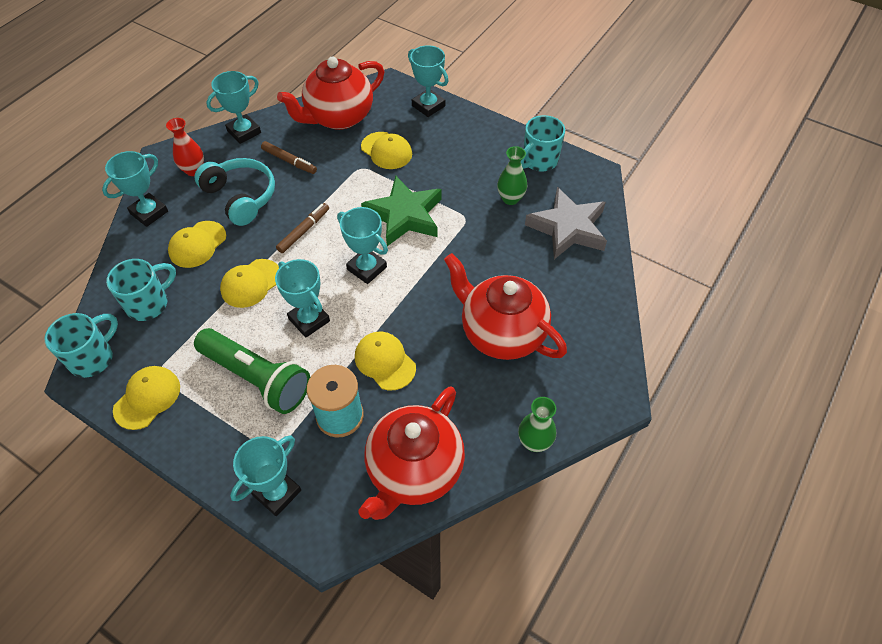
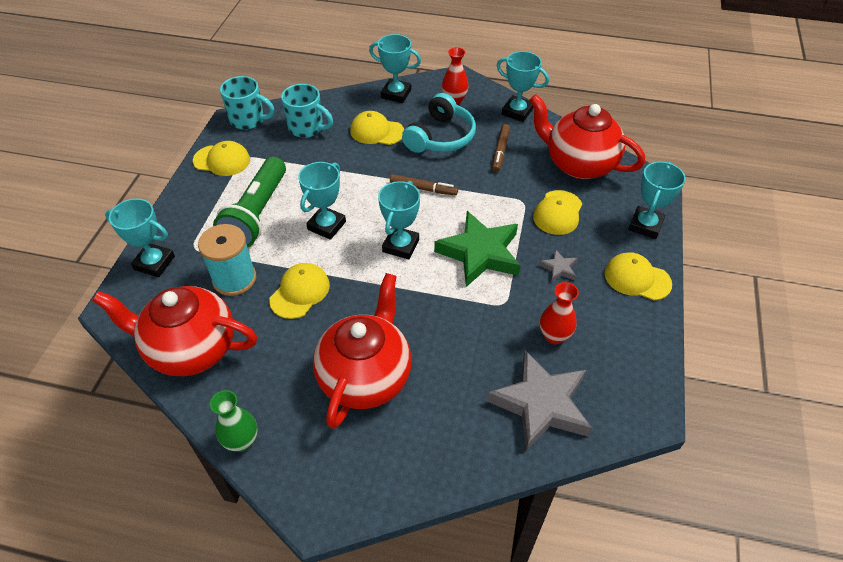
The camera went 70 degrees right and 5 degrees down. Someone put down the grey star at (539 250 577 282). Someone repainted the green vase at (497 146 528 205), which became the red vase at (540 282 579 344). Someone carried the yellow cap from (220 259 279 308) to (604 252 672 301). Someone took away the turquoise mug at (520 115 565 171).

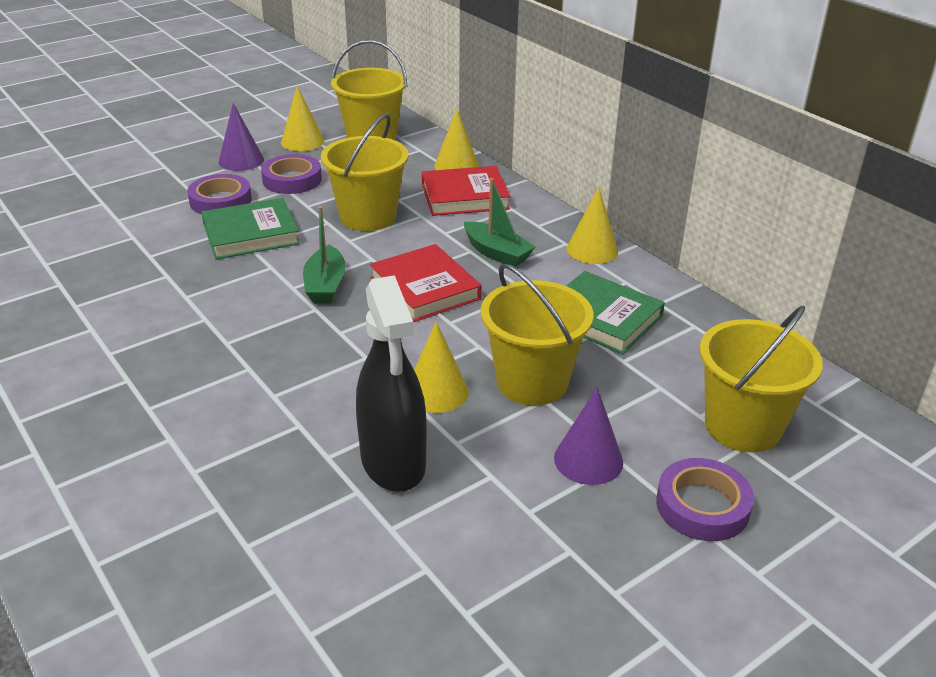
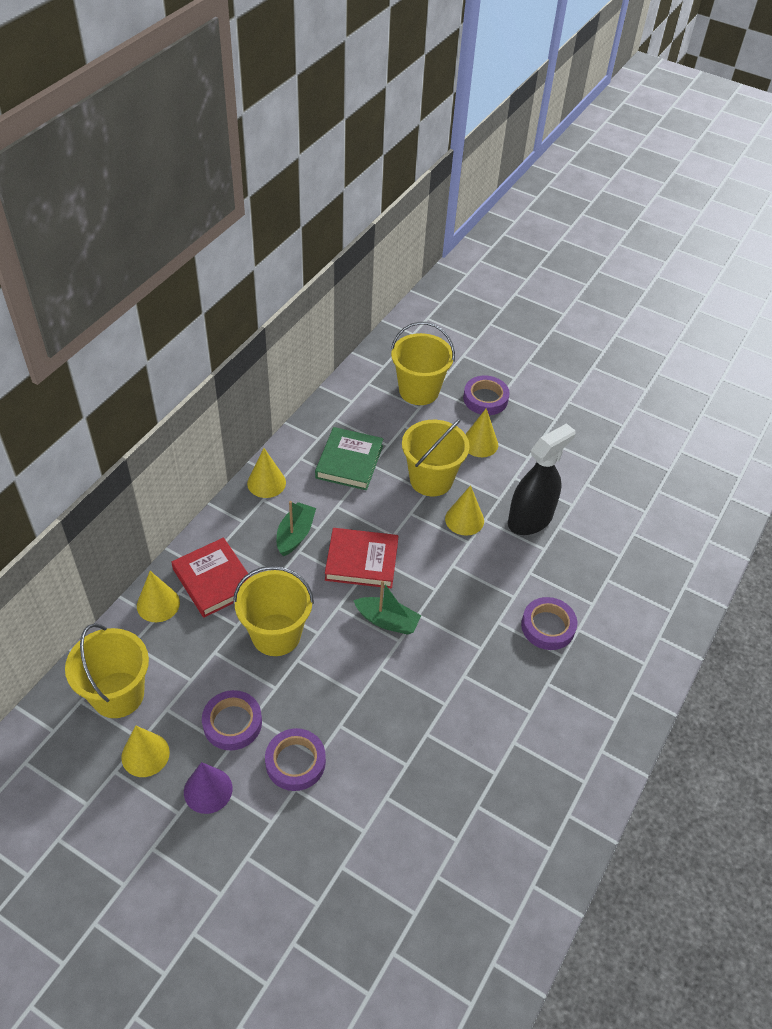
The camera went 115 degrees left and 15 degrees up. Someone rotated the red book at (370 244 482 322) by 60 degrees clockwise. Someone rotated the green boat at (303 206 346 304) by 45 degrees clockwise. Someone repainted the purple cone at (554 387 623 485), which became the yellow cone at (465 408 498 457). Someone put down the purple tape at (521 597 577 650). Someone took away the green book at (202 198 300 259).

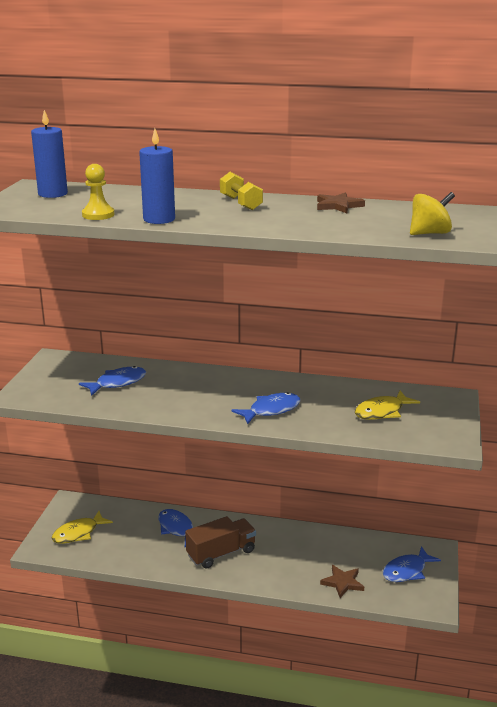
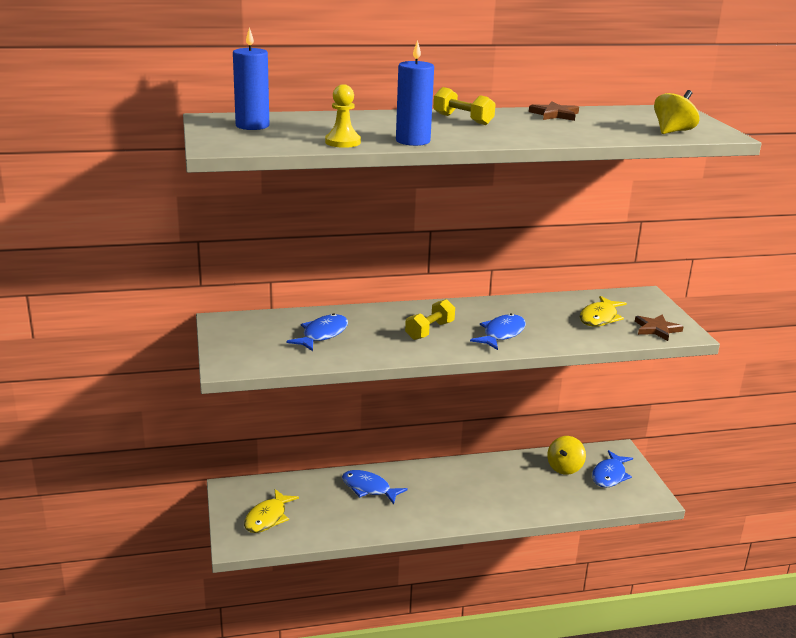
The camera went 25 degrees left and 0 degrees up. Someone put down the yellow dumbbell at (405 299 455 340). Someone put down the yellow spinning top at (547 436 586 475). Someone carried the brown star from (320 565 364 598) to (635 314 684 341). Someone took away the brown truck at (185 516 256 569).

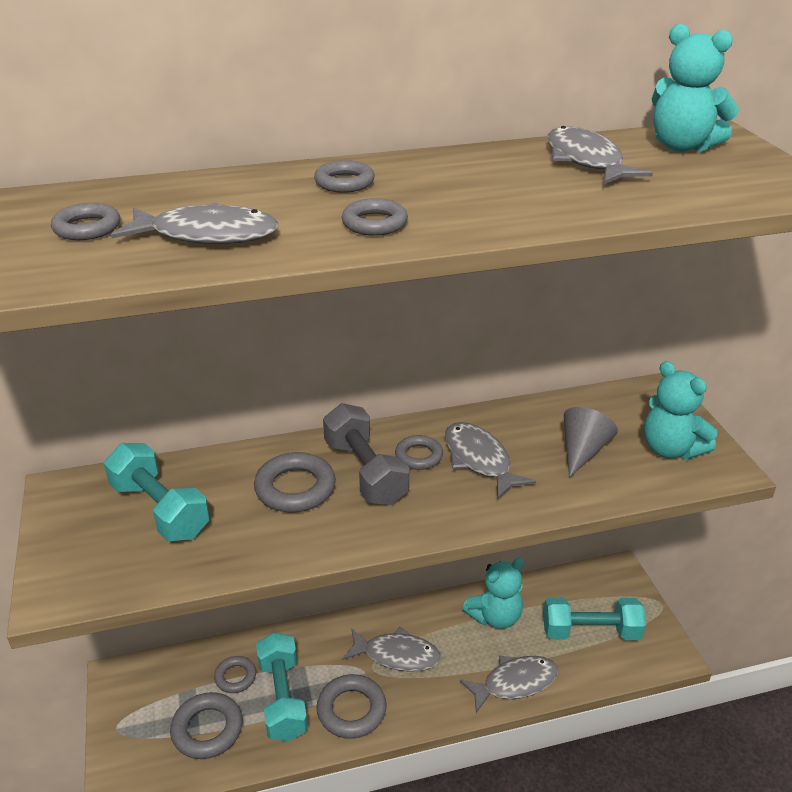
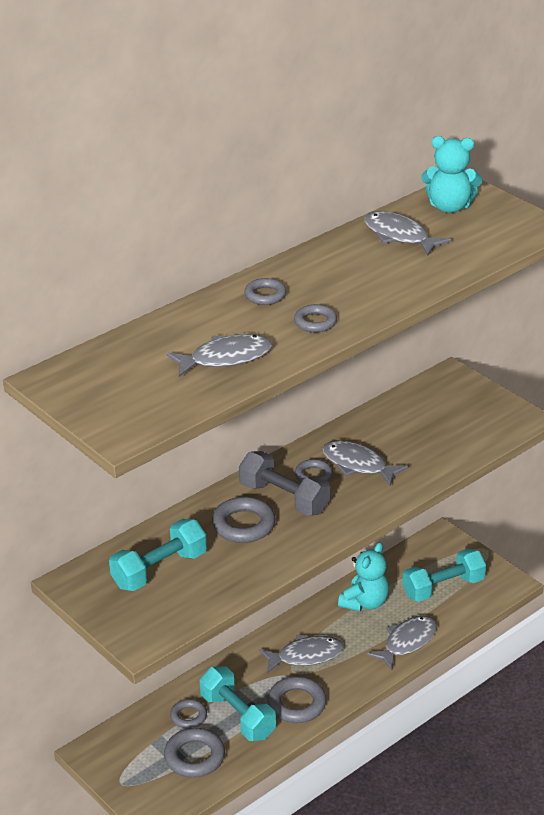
The camera went 25 degrees left and 0 degrees up. Someone rotated the turquoise dumbbell at (104 443 209 541) by 60 degrees counterclockwise. Someone took away the grey ring at (51 203 120 240). Someone took away the grey cone at (564 407 618 478). Someone took away the turquoise teddy bear at (644 361 717 459).

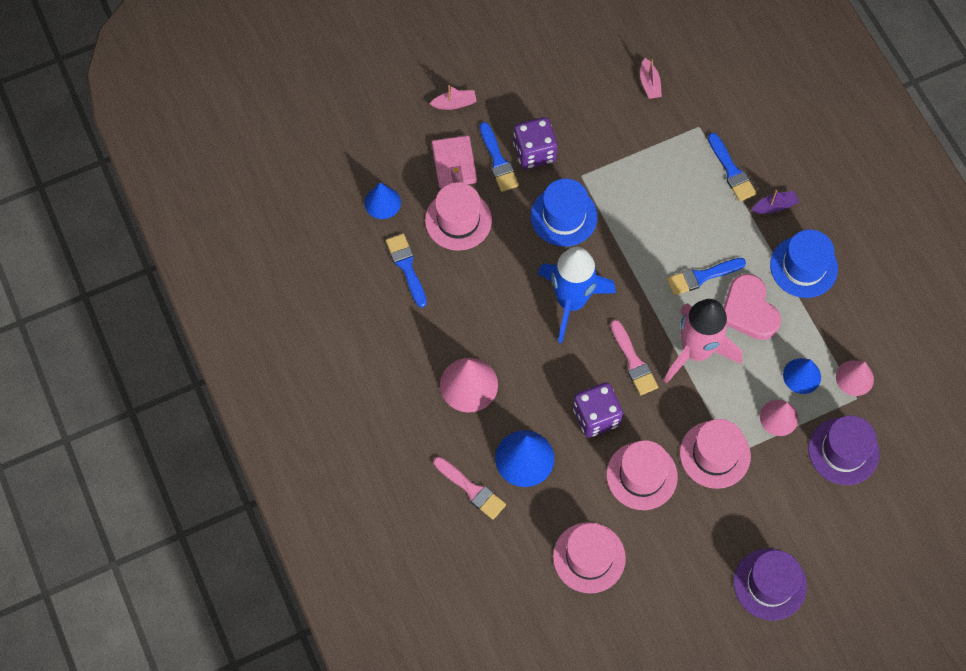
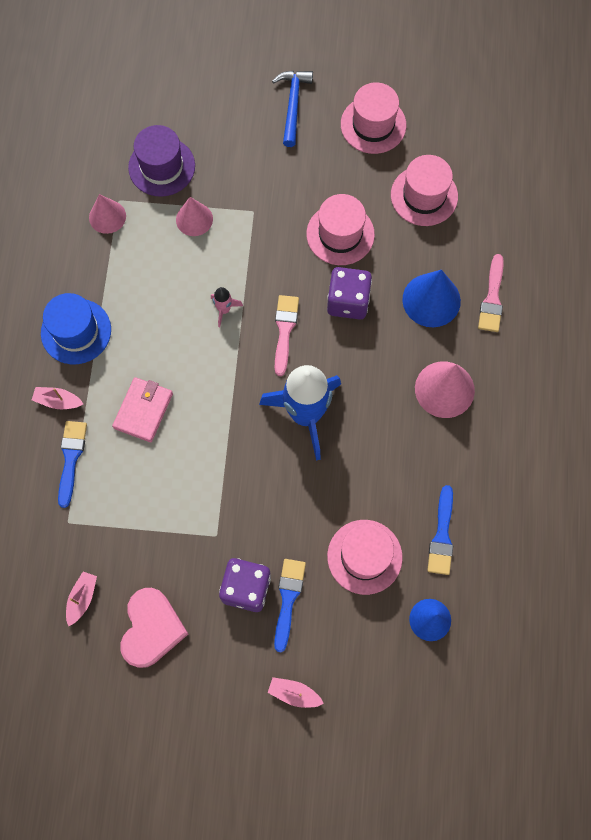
The camera went 150 degrees left and 5 degrees up. Someone repainted the purple boat at (752 190 799 214), which became the pink boat at (32 387 83 409). Someone carried the pink wallet from (432 135 477 188) to (112 377 173 442). Someone carried the pink heart from (723 274 781 340) to (120 588 188 668). Someone scaled the pink rocket at (664 299 742 384) by 0.41. Someone swapped the purple hat at (734 548 807 621) for the blue hammer at (272 71 313 147). Someone carried the pink hat from (680 419 751 489) to (341 82 406 154). Someone rotated the pink brush at (433 457 506 520) by 150 degrees counterclockwise. Someone took away the blue hat at (531 179 598 247). Someone took away the blue brush at (667 258 746 295). Someone took away the blue cone at (783 358 821 394).

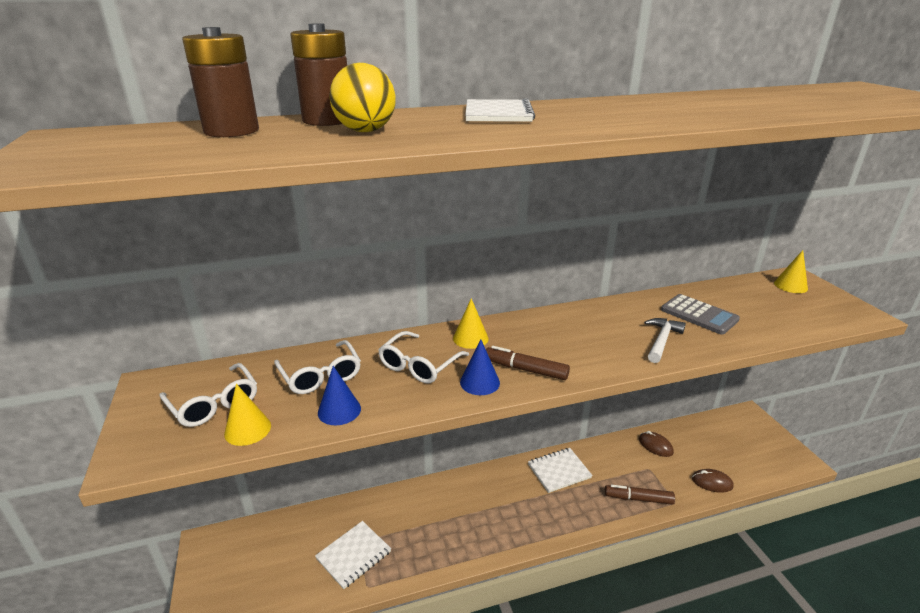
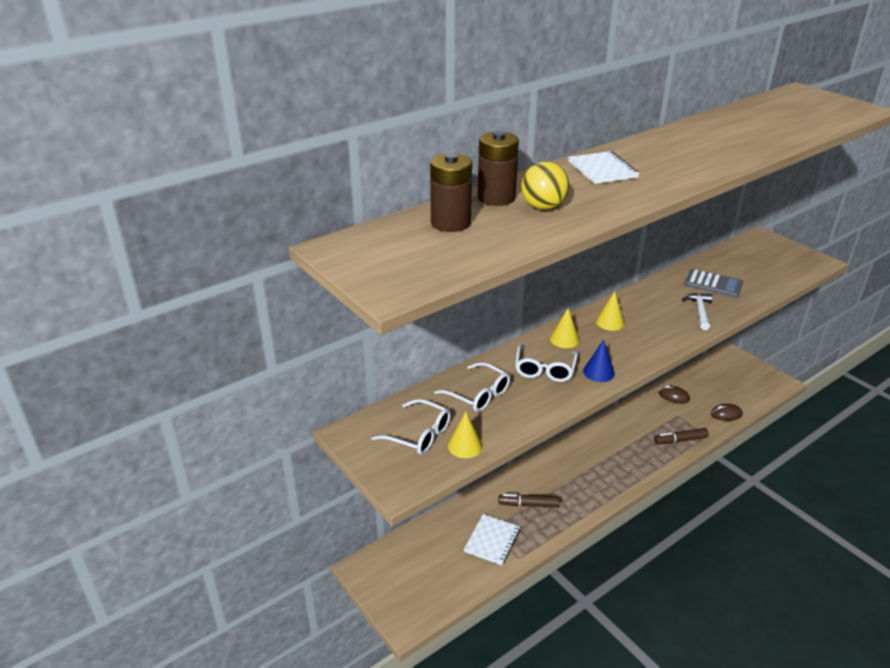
The camera went 20 degrees left and 5 degrees up. Someone carried the brown marker from (486 346 570 380) to (499 494 560 507). Someone carried the yellow cone from (774 250 808 293) to (596 291 625 331). Someone took away the blue cone at (318 366 361 425). Someone took away the white notebook at (528 448 592 493).

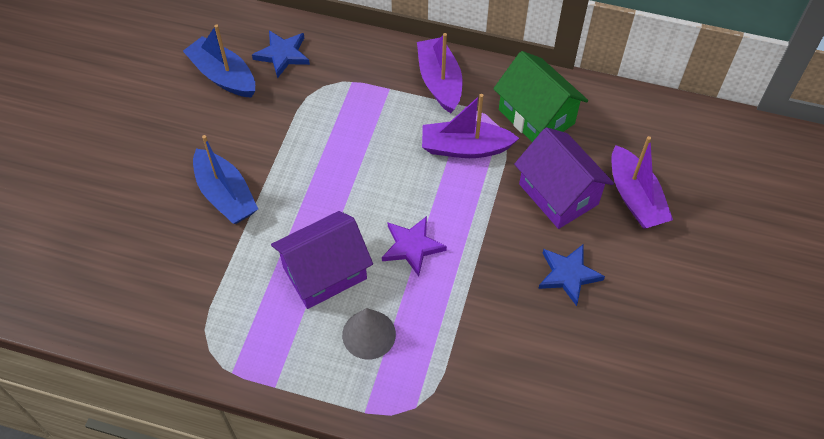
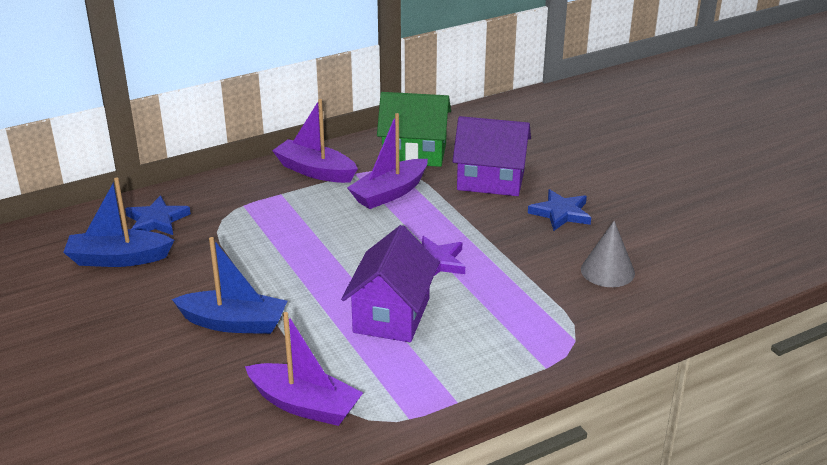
The camera went 45 degrees left and 25 degrees down. Someone carried the purple boat from (611 136 673 229) to (245 312 363 426). Someone carried the grey cone from (342 308 396 360) to (581 221 635 287).

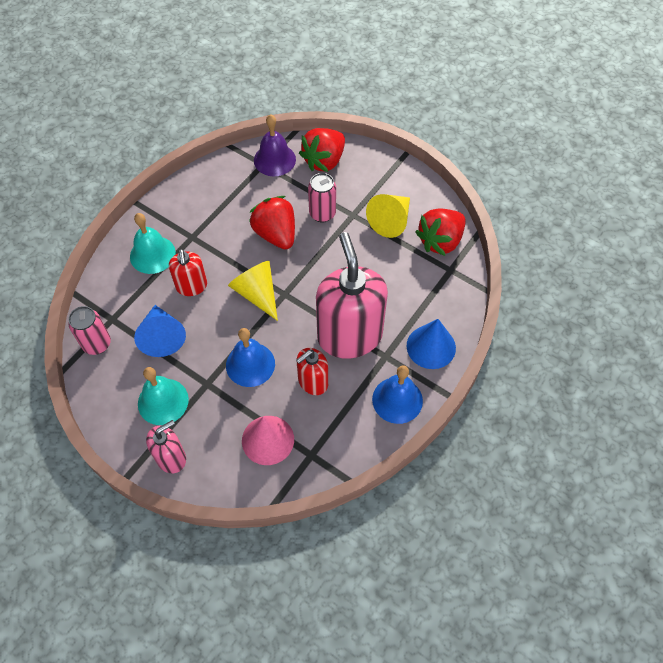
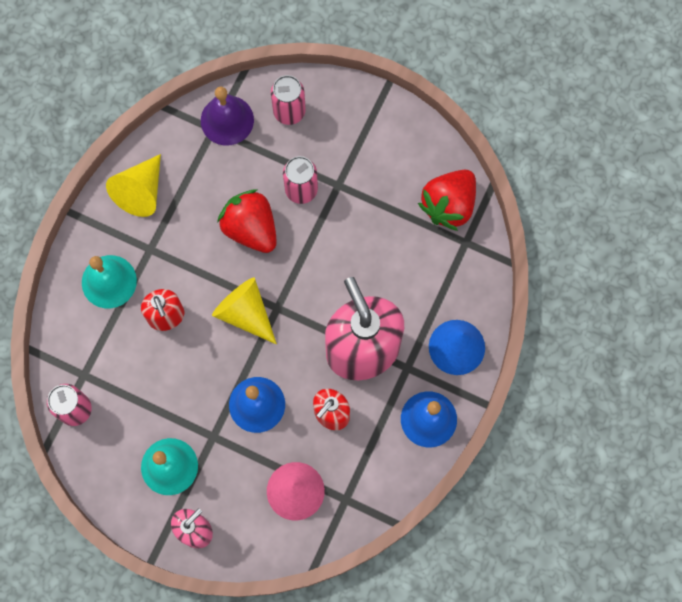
The camera went 10 degrees left and 15 degrees up. Someone carried the yellow cone from (366 194 410 238) to (106 154 161 217). Someone swapped the red strawberry at (299 128 345 172) for the pink can at (271 75 306 125). Someone took away the blue cone at (134 305 186 357).

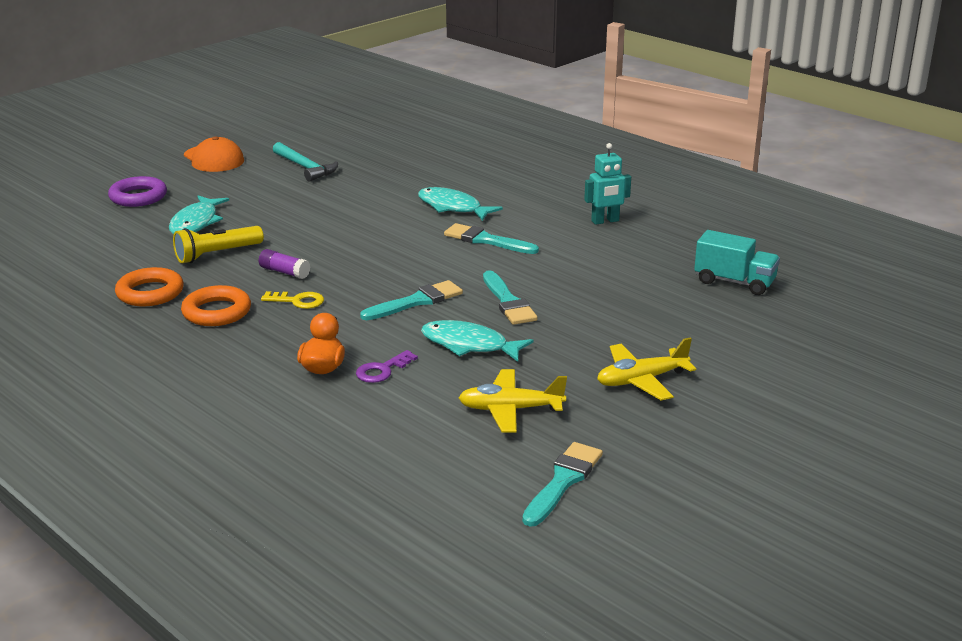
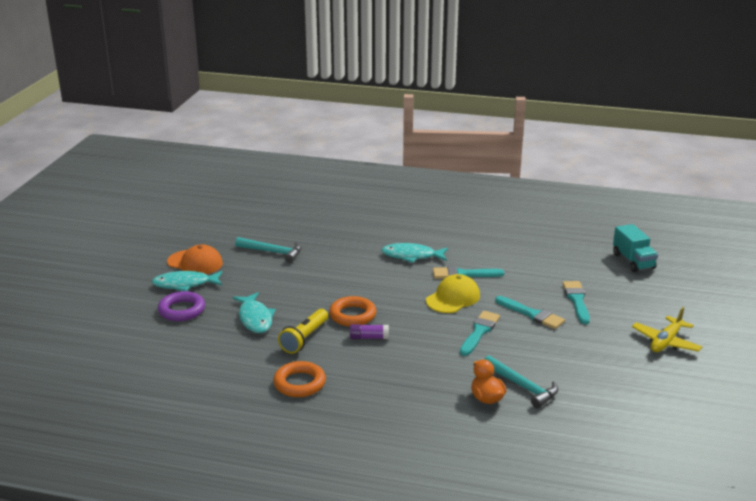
The camera went 30 degrees left and 0 degrees up. Someone carried the turquoise fish from (421 320 534 362) to (151 271 223 291). Someone carried the orange ring from (181 285 251 326) to (329 296 376 326). Someone put down the yellow cap at (426 274 480 313). Someone swapped the purple key at (356 350 418 383) for the turquoise hammer at (485 355 558 408). Someone carried the turquoise brush from (522 442 603 527) to (562 281 590 324). Someone rotated the turquoise truck at (694 230 780 295) by 75 degrees clockwise. Someone took away the yellow key at (261 291 324 309). Someone took away the yellow plane at (459 369 567 433). Someone took away the turquoise robot at (584 143 631 225).

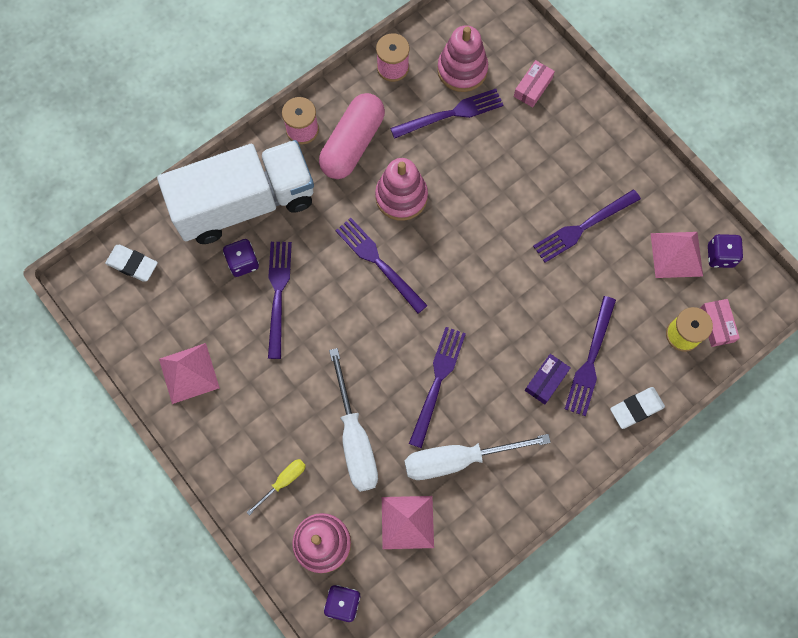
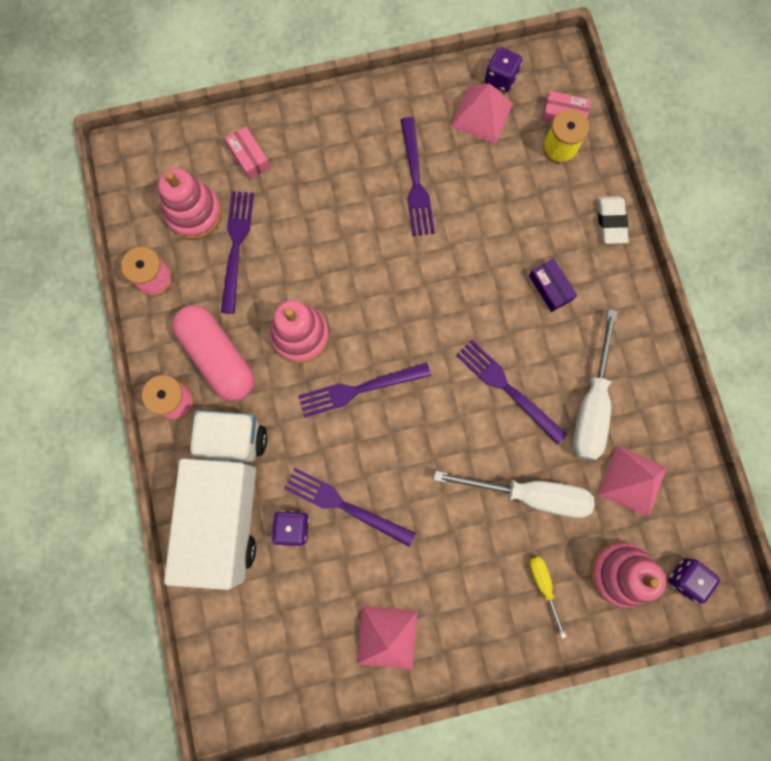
The camera went 65 degrees left and 5 degrees up. Someone took away the white eraser at (105 245 158 282). Someone took away the purple fork at (565 296 616 416).

